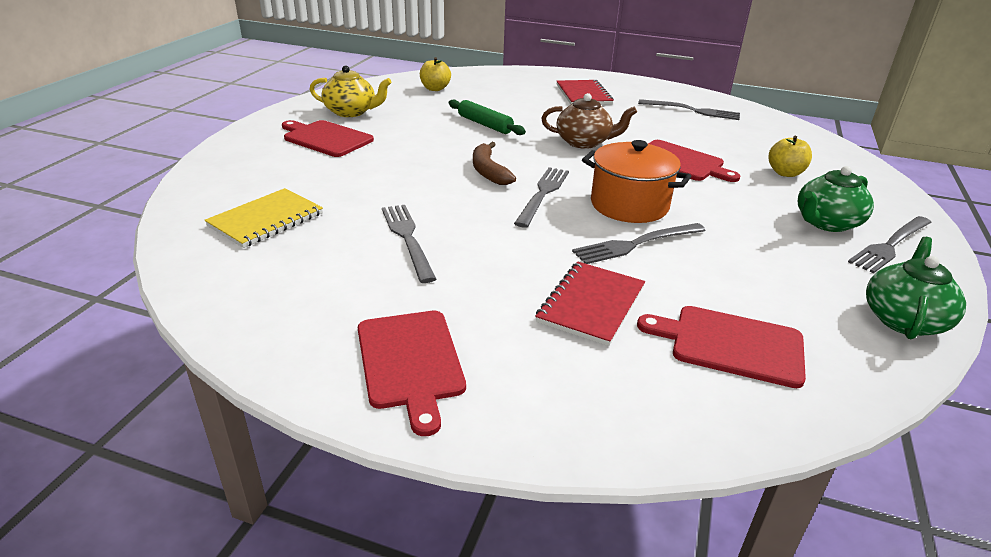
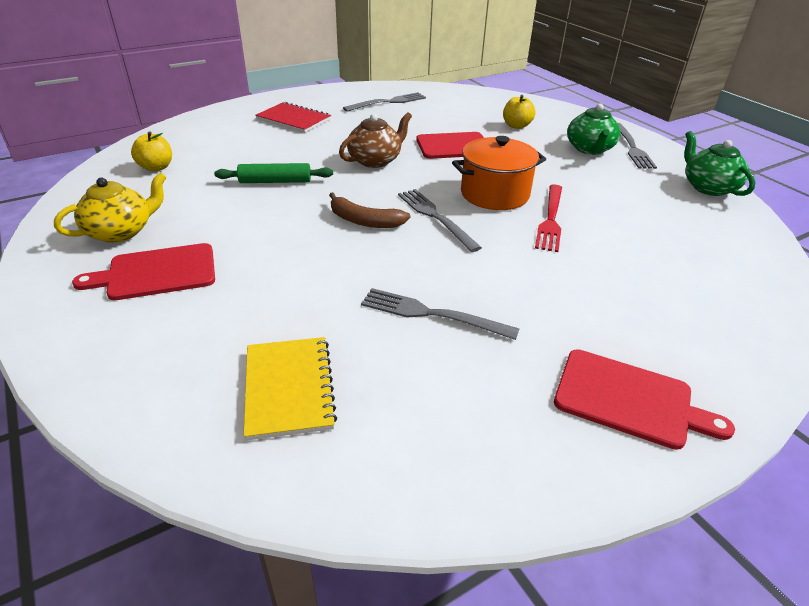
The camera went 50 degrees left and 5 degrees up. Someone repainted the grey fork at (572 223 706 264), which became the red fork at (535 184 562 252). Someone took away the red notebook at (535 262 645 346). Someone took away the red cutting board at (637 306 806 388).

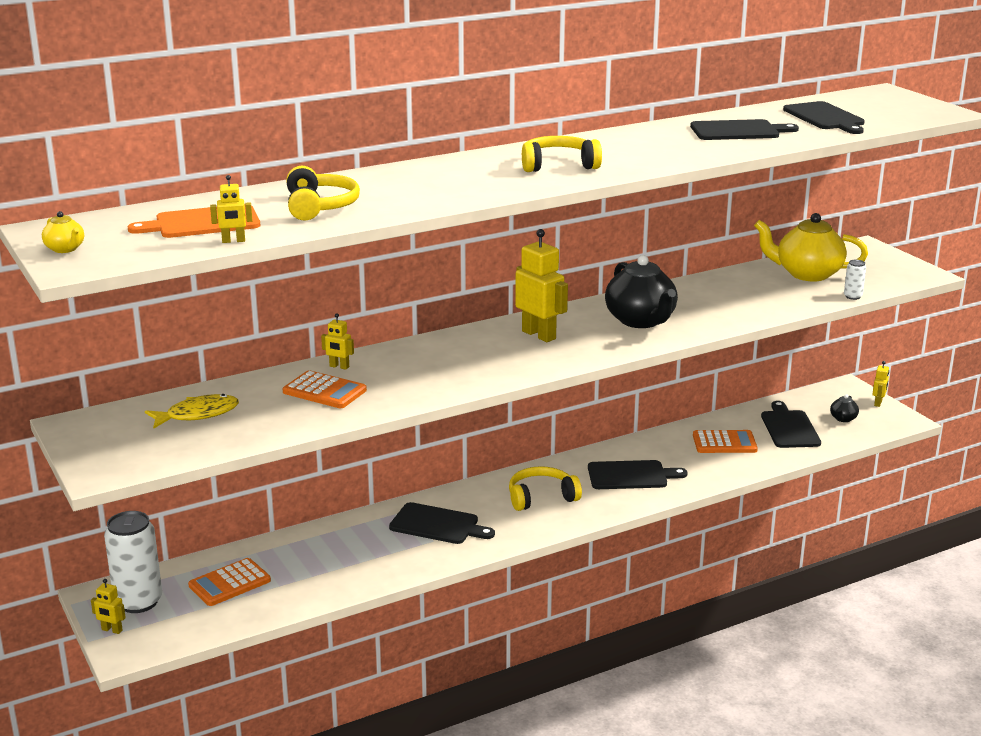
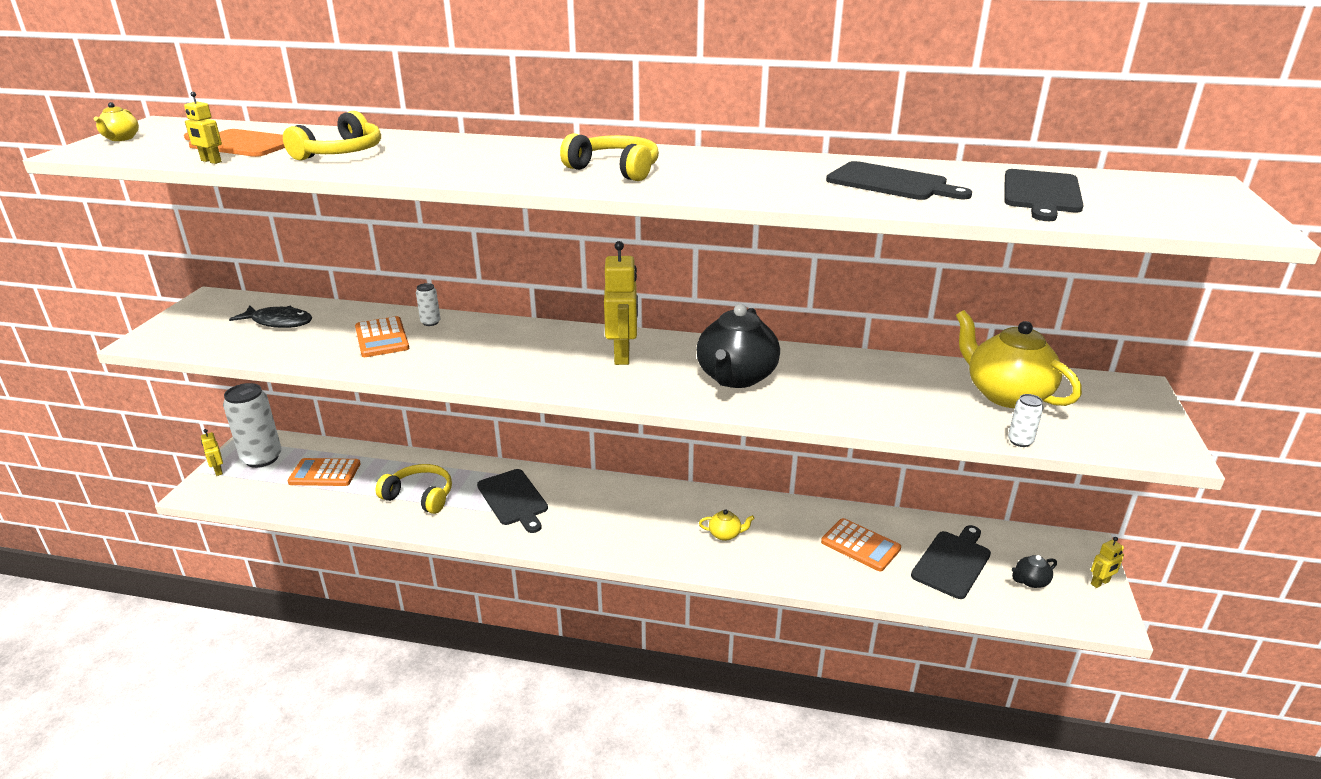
The camera went 40 degrees right and 5 degrees up. Someone repainted the yellow fish at (145 394 239 428), which became the black fish at (229 305 312 328). Someone carried the yellow headphones from (509 466 582 511) to (376 464 452 514). Someone swapped the yellow robot at (321 313 354 370) for the white can at (416 283 440 326). Someone swapped the black cutting board at (588 460 687 489) for the yellow teapot at (699 510 755 541).

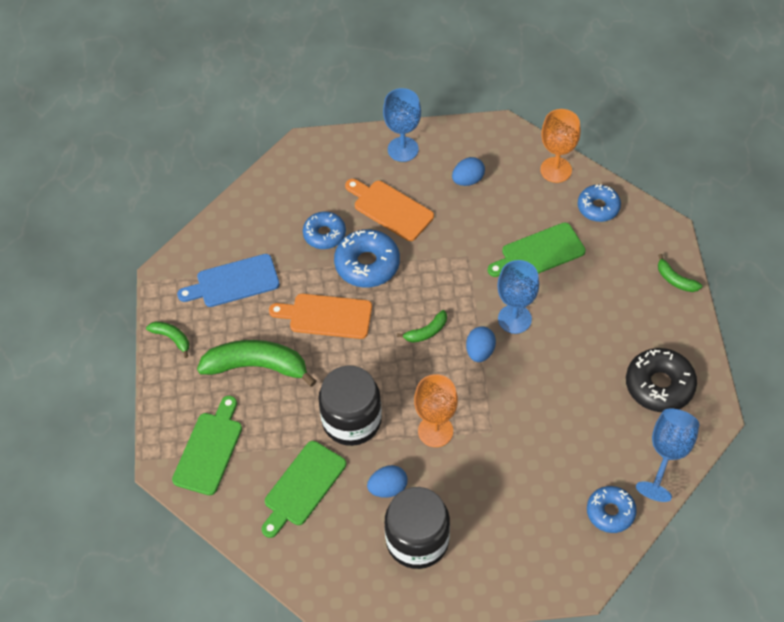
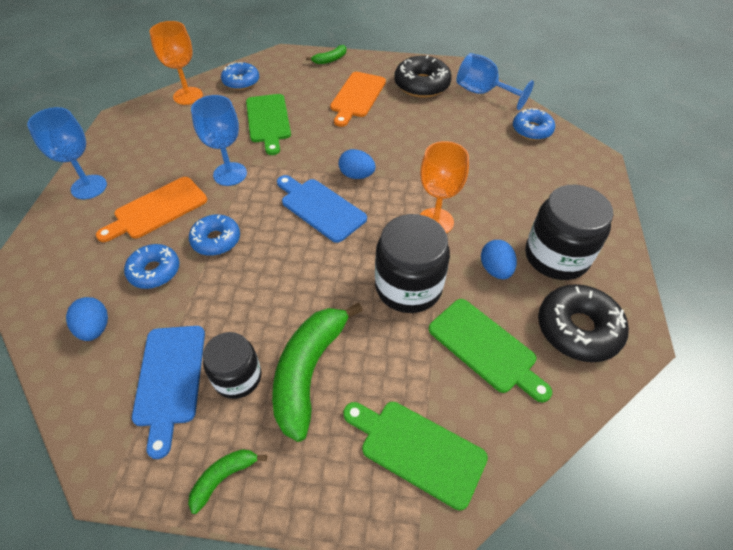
The camera went 80 degrees left and 5 degrees down. Someone carried the blue egg from (452 157 485 186) to (66 297 108 341). Someone scaled the blue donut at (334 229 400 288) by 0.67. Someone carried the blue goblet from (497 260 539 334) to (191 95 247 186). Someone put down the black jar at (203 332 261 399). Someone swapped the green banana at (397 310 447 343) for the blue cutting board at (277 175 367 243). Someone carried the orange cutting board from (269 294 372 339) to (330 72 386 127). Someone put down the black donut at (538 284 629 362).

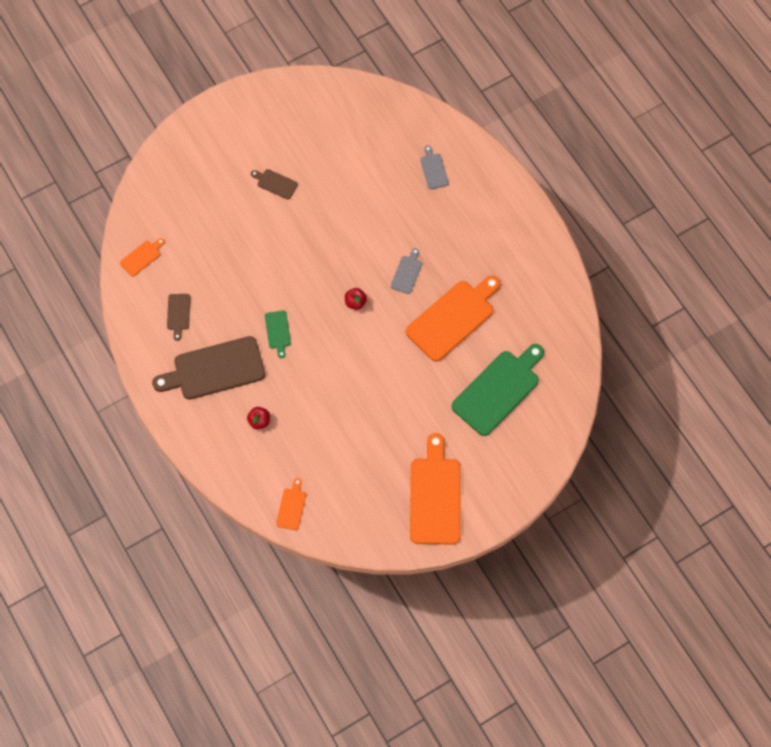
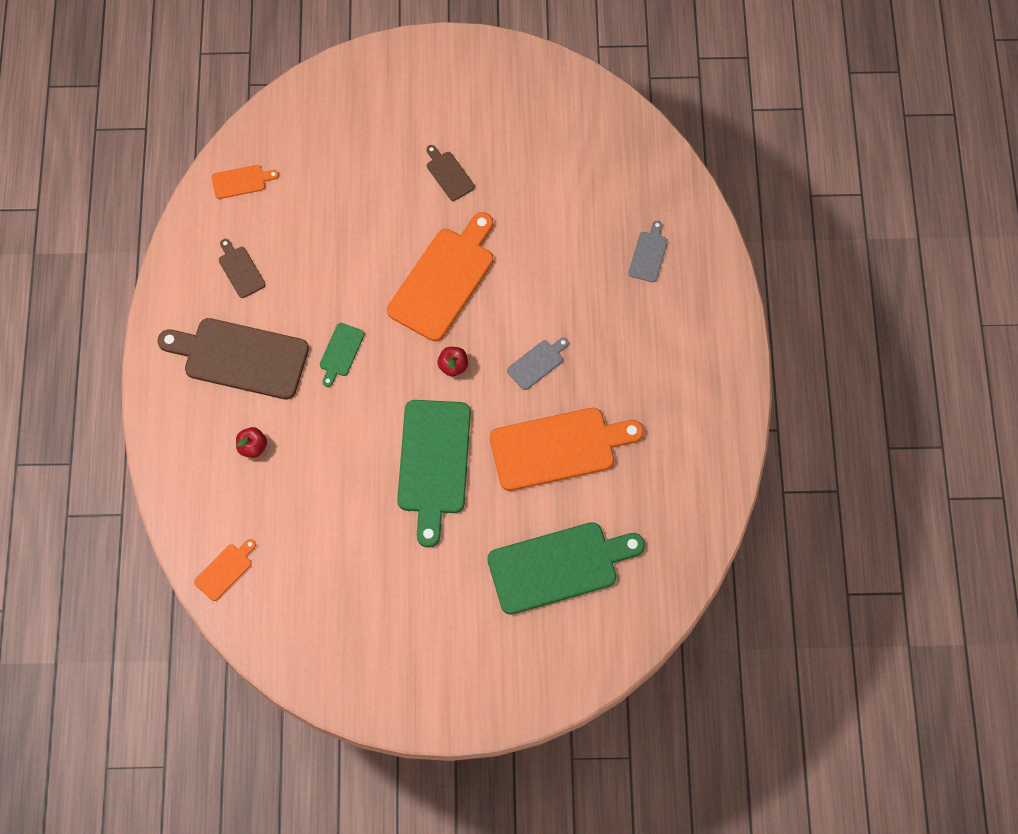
The camera went 30 degrees right and 0 degrees up. Someone rotated the brown cutting board at (167 294 190 341) by 120 degrees clockwise. Someone carried the orange cutting board from (410 433 460 545) to (387 212 493 341). Someone put down the green cutting board at (397 400 471 547).

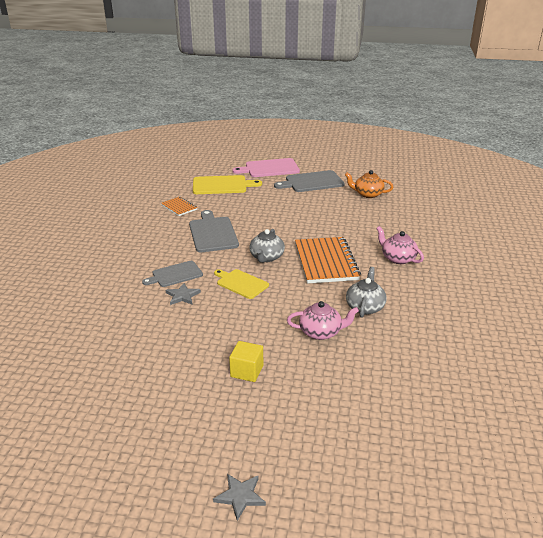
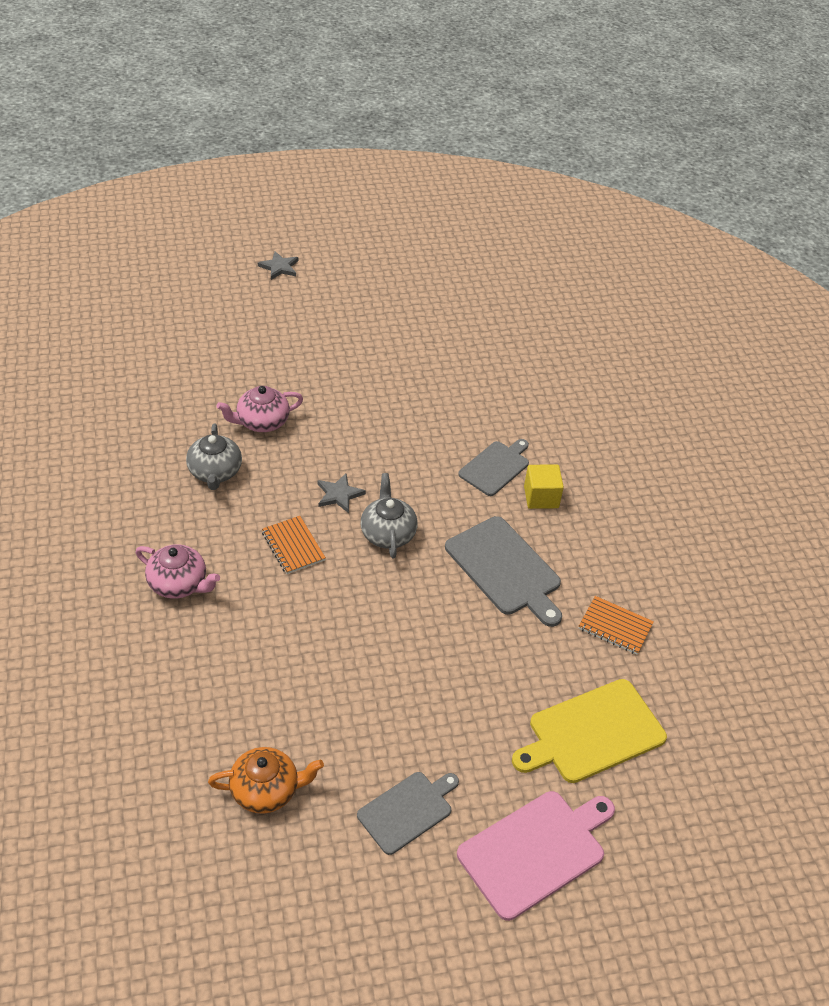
The camera went 155 degrees right and 15 degrees up. Someone scaled the orange notebook at (295 237 361 284) by 0.51. Someone carried the grey star from (166 283 201 305) to (317 474 366 513). Someone scaled the grey cutting board at (274 170 345 192) by 0.65. Someone carried the yellow cube from (229 341 263 382) to (524 464 564 509). Someone took away the yellow cutting board at (214 269 269 299).

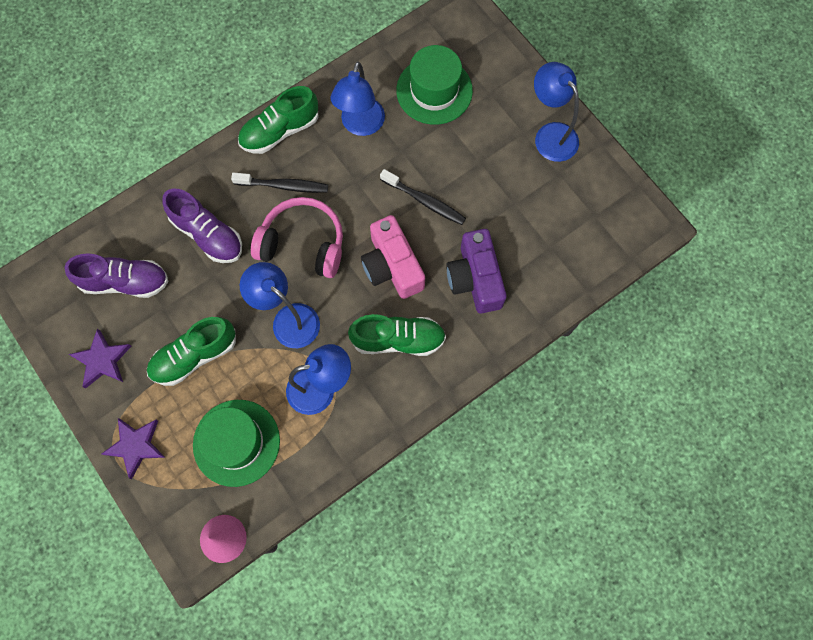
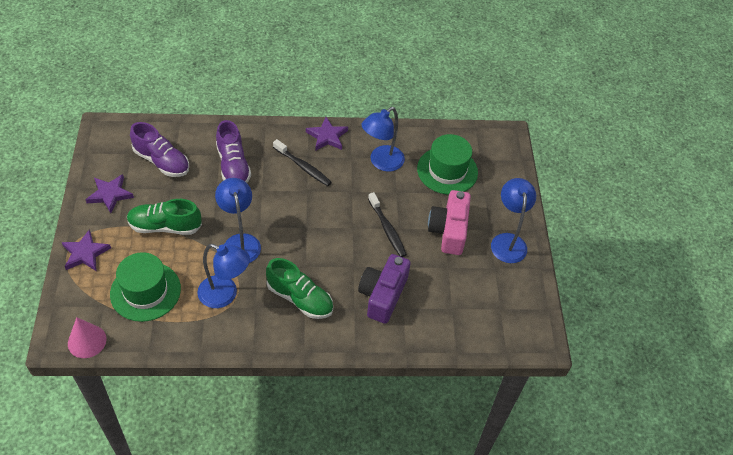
The camera went 30 degrees right and 20 degrees down. Someone swapped the green shoe at (238 86 318 154) for the purple star at (306 117 348 151). Someone carried the pink camera from (361 215 425 299) to (428 190 471 255). Someone took away the pink headphones at (251 197 343 278).

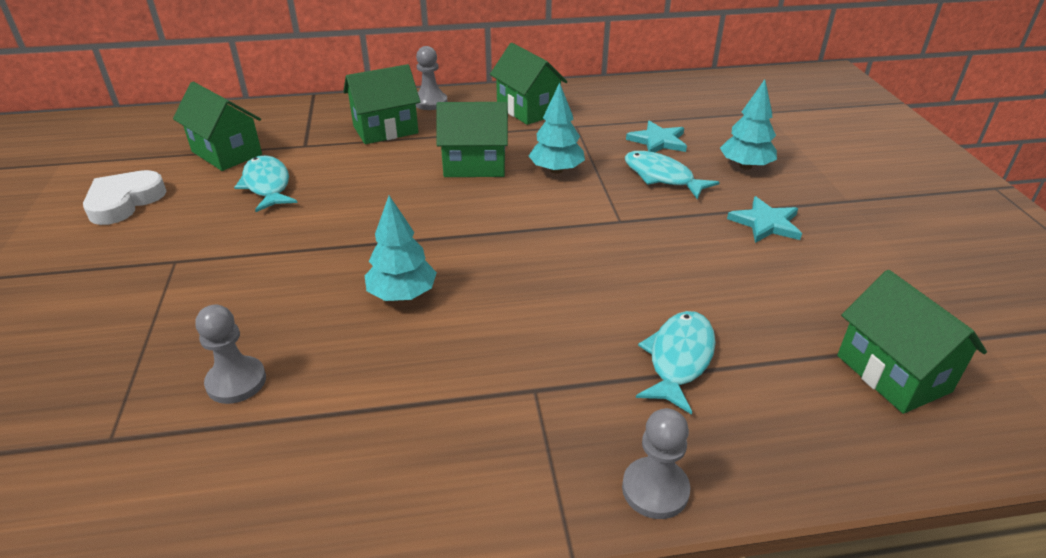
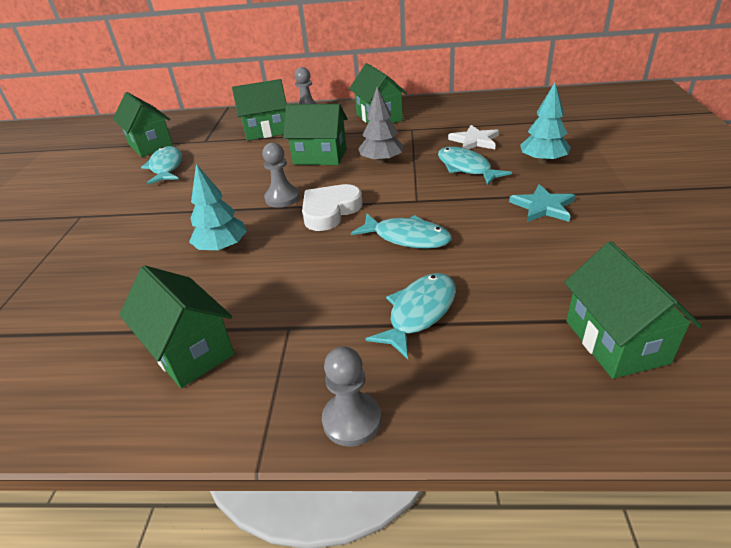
The camera went 15 degrees right and 0 degrees up. Someone put down the green house at (119 265 235 388). Someone carried the grey pawn from (195 305 266 404) to (262 142 300 208). Someone carried the white heart from (83 170 167 225) to (302 184 363 231). Someone put down the turquoise fish at (351 214 452 249). Someone repainted the turquoise tree at (529 83 585 174), which became the grey tree at (358 87 404 164). Someone repainted the turquoise star at (626 121 687 153), which became the white star at (448 125 499 149).

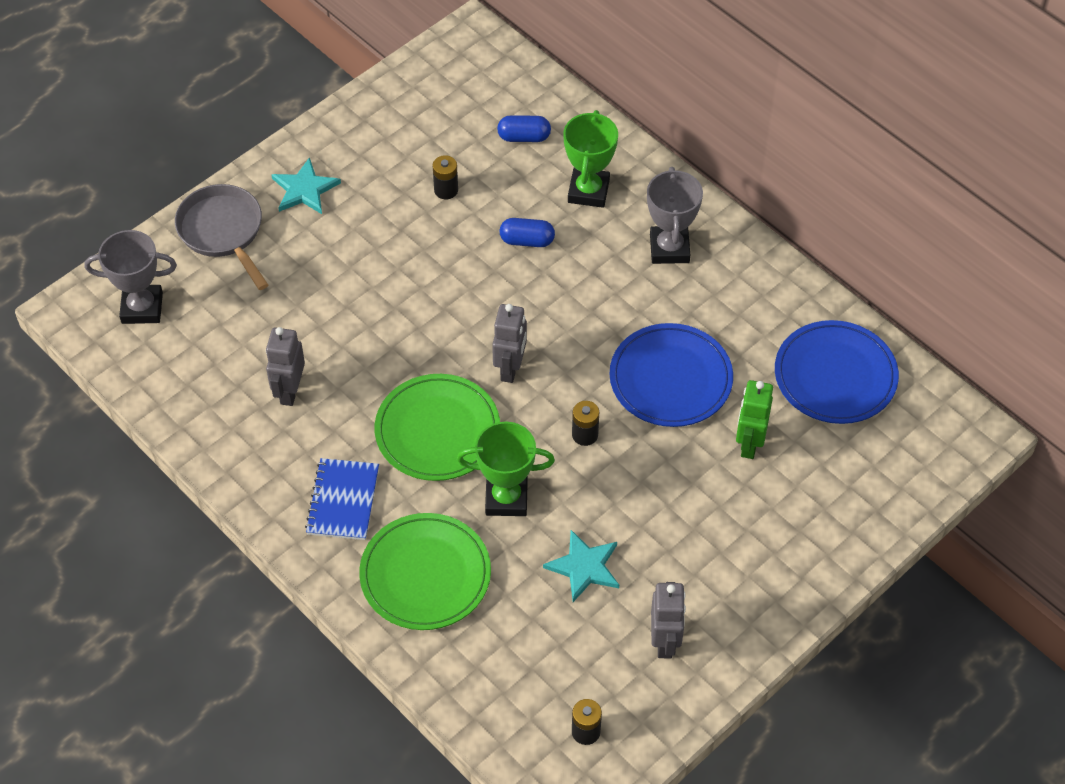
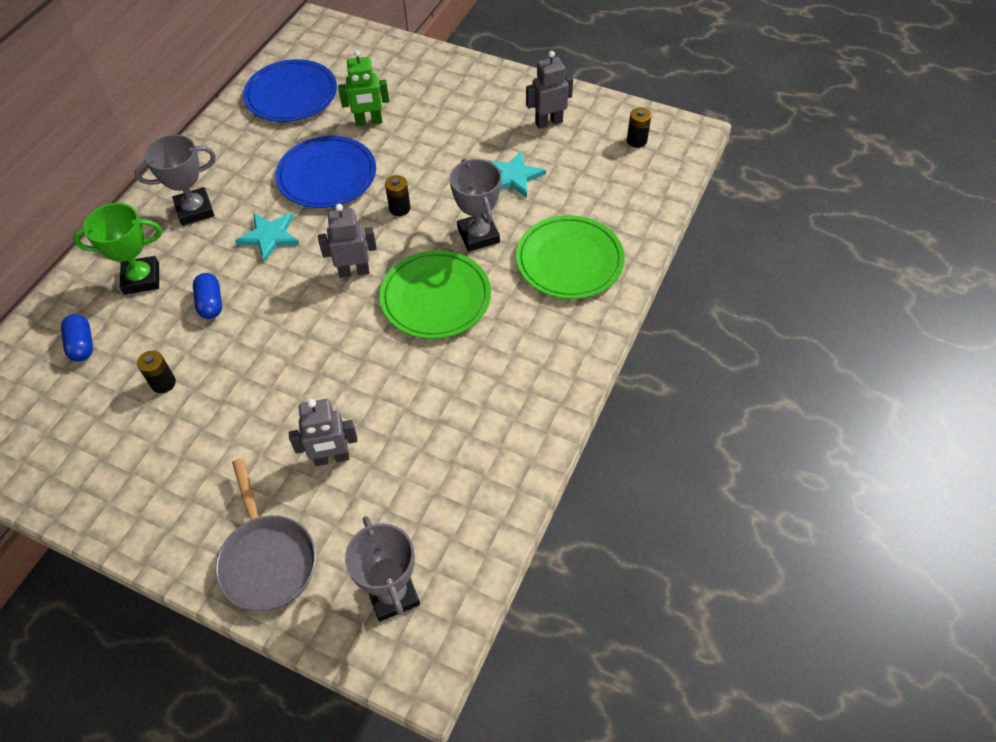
The camera went 110 degrees left and 0 degrees up. Someone rotated the grey pan at (175 184 268 290) by 60 degrees counterclockwise. Someone carried the turquoise star from (271 157 341 214) to (235 213 300 262). Someone carried the grey robot from (266 327 305 406) to (289 399 358 466). Someone repainted the green trophy at (457 422 555 516), which became the grey trophy at (450 159 502 251). Someone took away the blue notebook at (305 458 379 540).

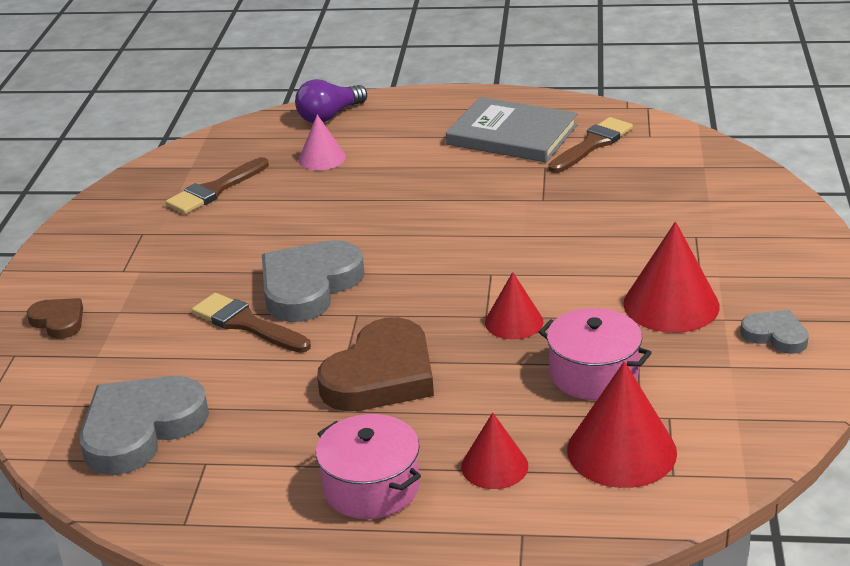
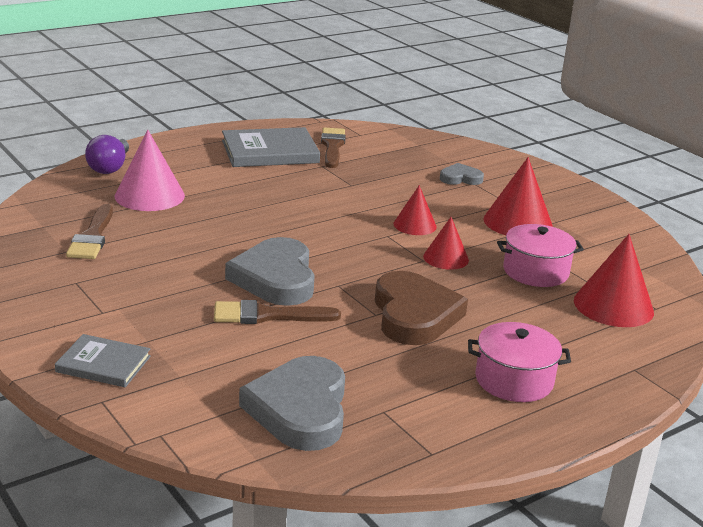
The camera went 45 degrees left and 5 degrees down. Someone swapped the brown heart at (27 298 83 339) for the grey book at (55 334 151 387). Someone scaled the pink cone at (298 115 346 170) by 1.63. Someone carried the red cone from (461 412 528 489) to (394 185 437 235). Someone carried the grey heart from (740 310 809 354) to (440 163 484 185).

